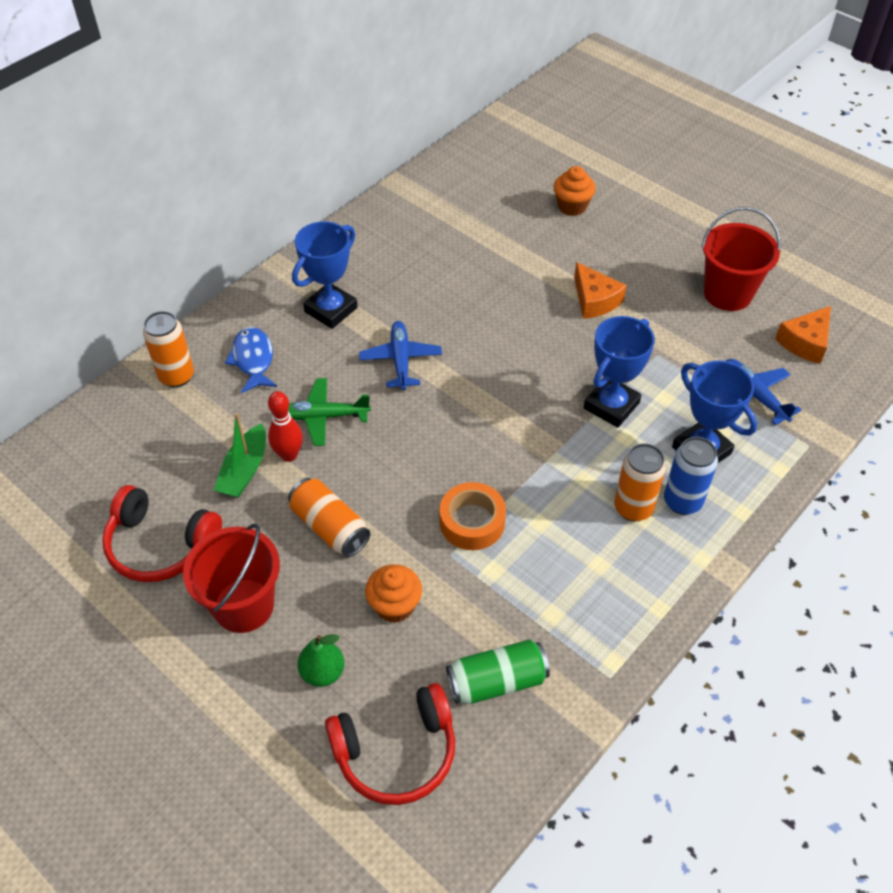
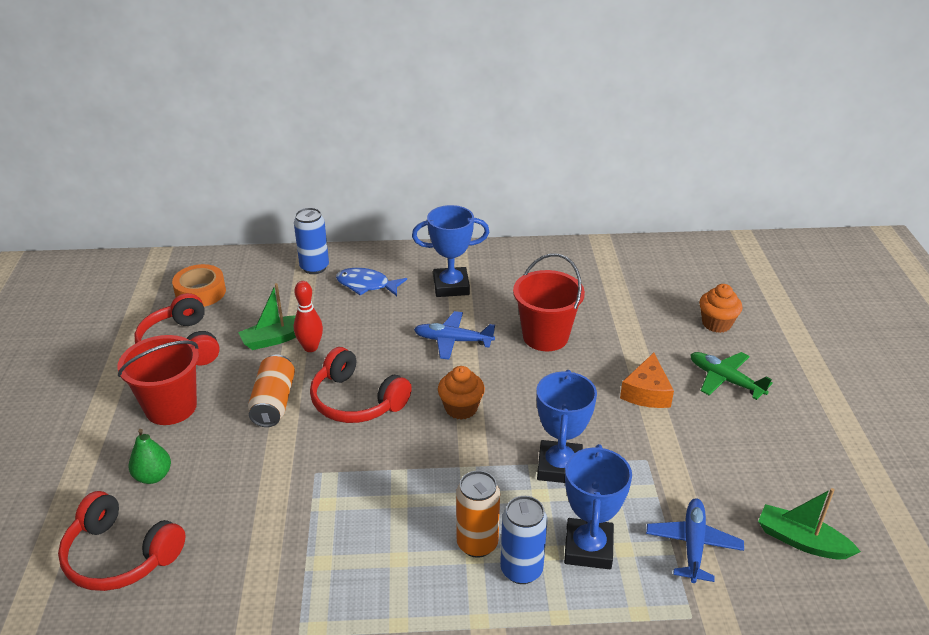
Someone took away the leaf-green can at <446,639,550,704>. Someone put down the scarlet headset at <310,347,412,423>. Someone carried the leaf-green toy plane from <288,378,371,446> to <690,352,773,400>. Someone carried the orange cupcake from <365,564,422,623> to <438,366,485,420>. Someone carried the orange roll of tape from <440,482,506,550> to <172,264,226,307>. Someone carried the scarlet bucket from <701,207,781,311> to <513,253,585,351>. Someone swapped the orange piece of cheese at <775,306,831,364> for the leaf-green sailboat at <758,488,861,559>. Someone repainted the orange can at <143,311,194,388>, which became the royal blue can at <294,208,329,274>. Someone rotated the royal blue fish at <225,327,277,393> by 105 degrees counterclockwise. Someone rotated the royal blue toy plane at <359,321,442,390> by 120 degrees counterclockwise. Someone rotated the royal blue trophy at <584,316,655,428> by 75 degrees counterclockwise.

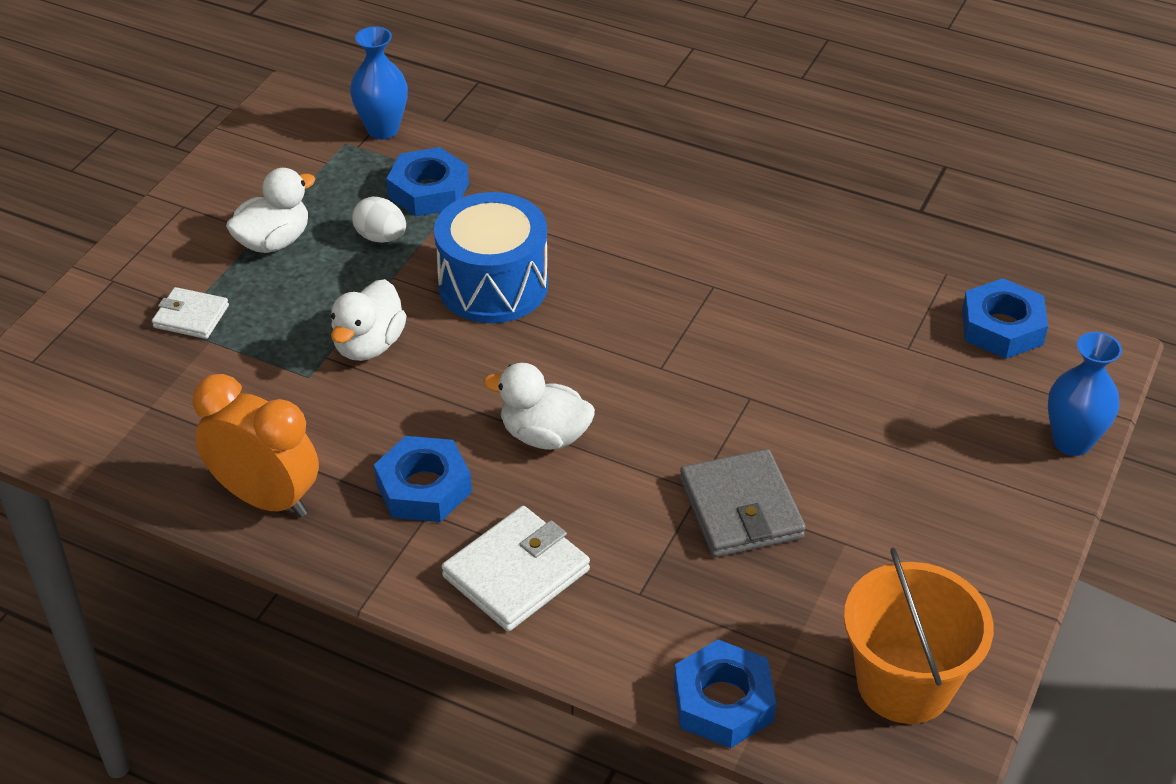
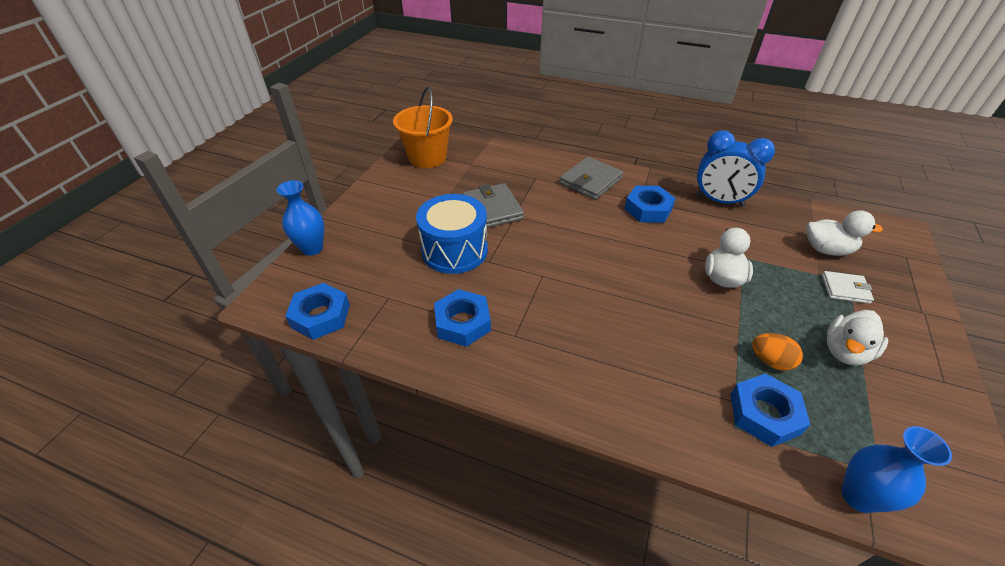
Someone carried the royal blue toy drum from <434,192,548,323> to <416,194,488,274>. Someone carried the pure white duck from <484,363,595,450> to <806,210,883,256>. Someone carried the royal blue hexagon nut from <674,640,776,748> to <434,289,491,347>. Someone repainted the orange alarm clock at <193,374,319,517>, which became the royal blue alarm clock at <696,130,775,207>. Someone repainted the pure white toy egg at <352,196,406,243>, which became the orange toy egg at <752,333,803,371>. Someone repainted the pure white billfold at <442,506,590,631>, which became the ash-grey billfold at <559,157,623,200>.

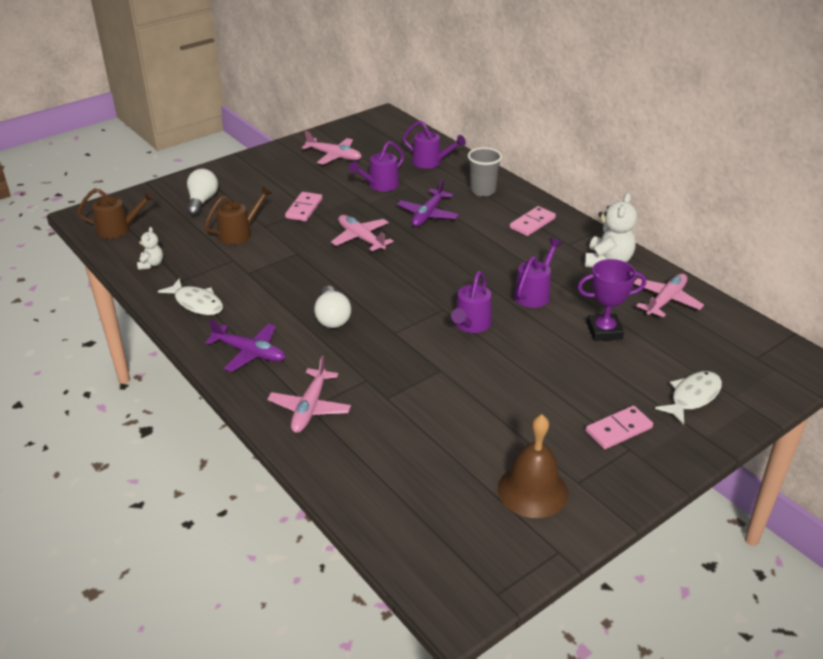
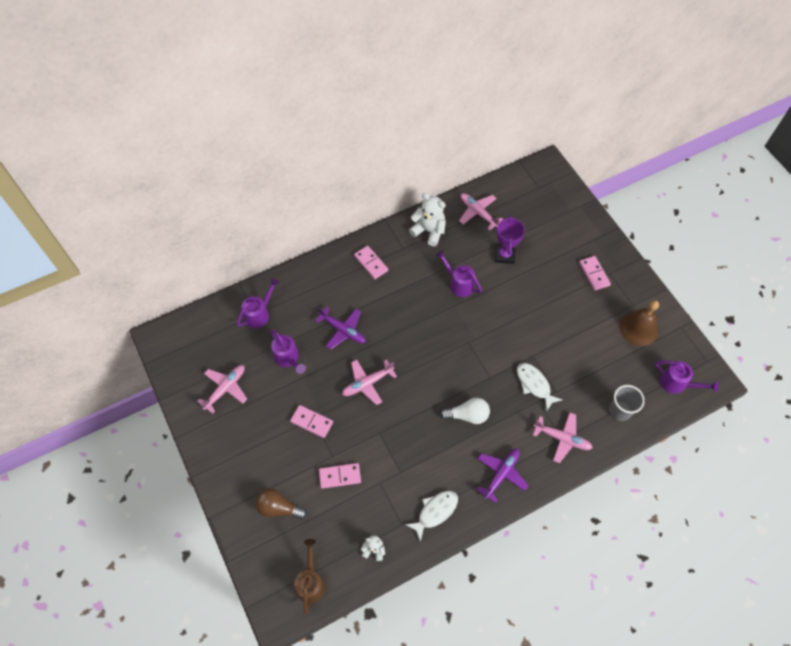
Someone carried the purple sprinkling can from <451,271,492,333> to <655,361,719,394>. Someone carried the ash-grey cup from <468,147,502,197> to <609,385,645,421>. Someone carried the pure white fish from <655,371,722,425> to <517,363,562,411>. Someone swapped the russet sprinkling can at <205,186,272,245> for the pink domino at <319,463,361,489>. Someone repainted the pure white light bulb at <187,169,218,216>, which became the russet light bulb at <255,488,307,519>.

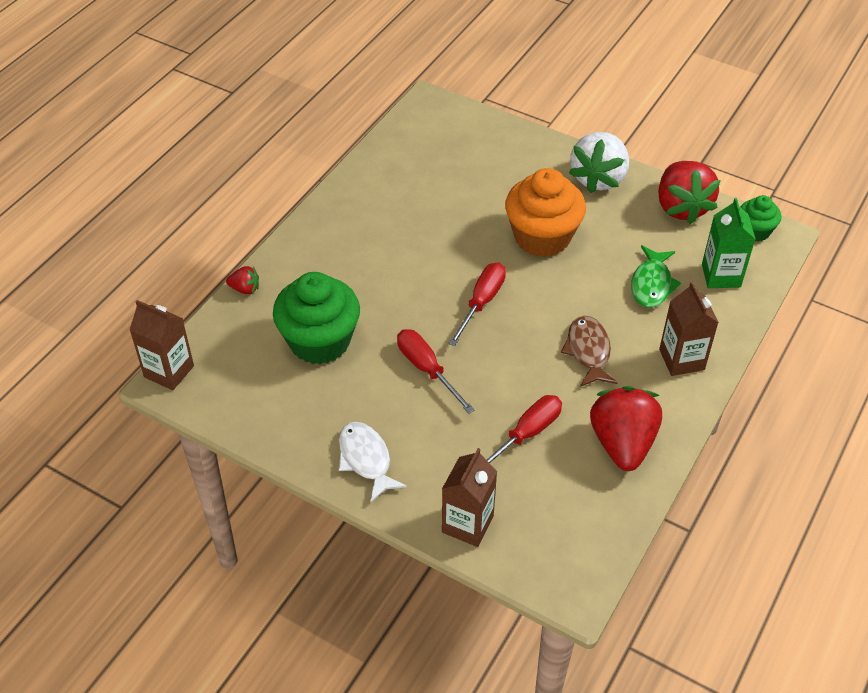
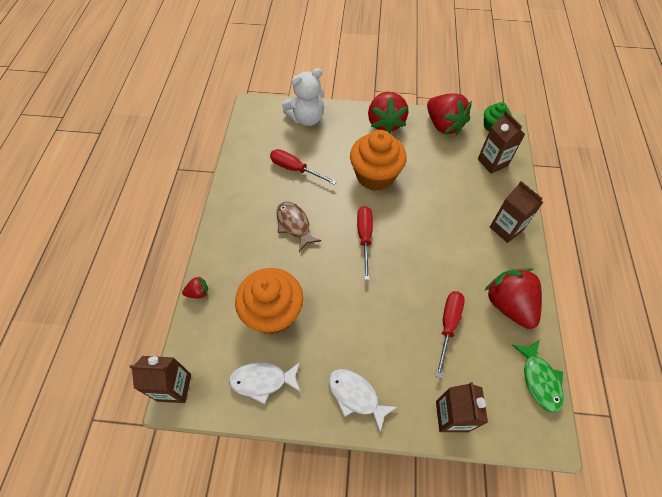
Someone put down the pure white fish at <229,362,301,404>. Someone put down the pure white teddy bear at <282,68,325,126>. Someone carried the scarlet screwdriver from <397,329,475,414> to <270,149,337,185>. Someone carried the russet fish from <561,316,617,387> to <277,202,321,252>. Someone carried the leaf-green fish from <631,245,681,308> to <512,340,564,413>. Someone repainted the leaf-green cupcake at <273,272,360,365>, which became the orange cupcake at <235,268,304,334>. Someone repainted the pure white toy strawberry at <569,132,629,193>, which became the scarlet toy strawberry at <368,92,408,133>. Someone repainted the leaf-green milk carton at <702,198,755,288>, which became the russet milk carton at <478,111,525,174>.

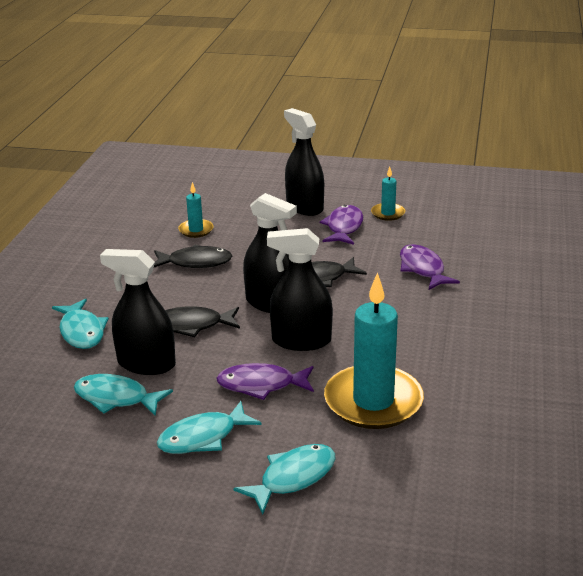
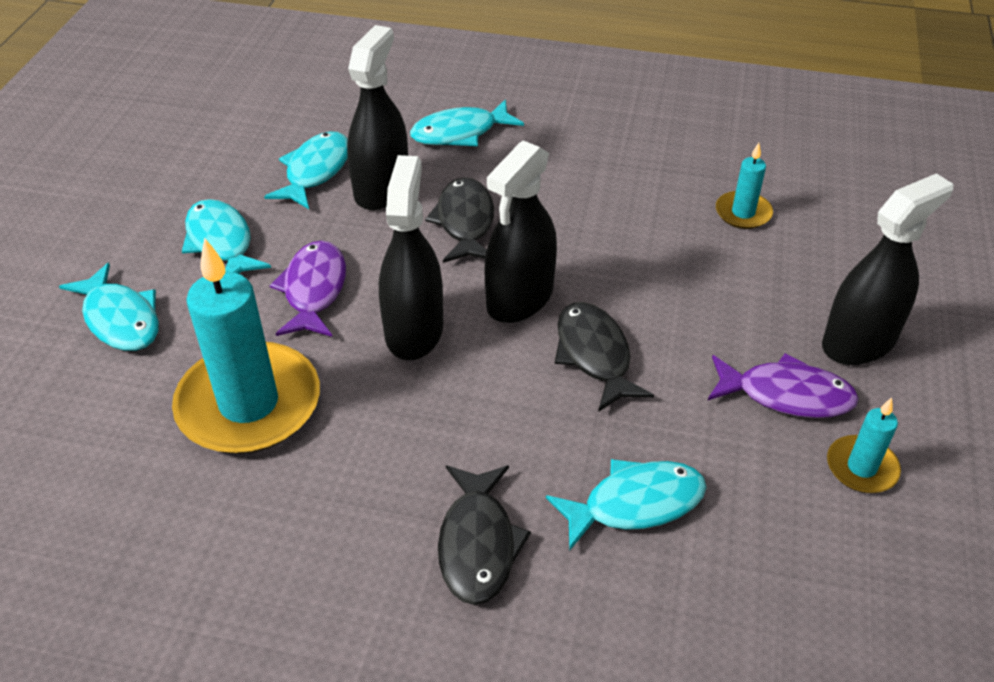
Someone carried the black fish from <154,245,232,268> to <438,465,531,605>. Someone repainted the purple fish at <400,244,460,290>, which became the aqua fish at <546,459,707,550>.

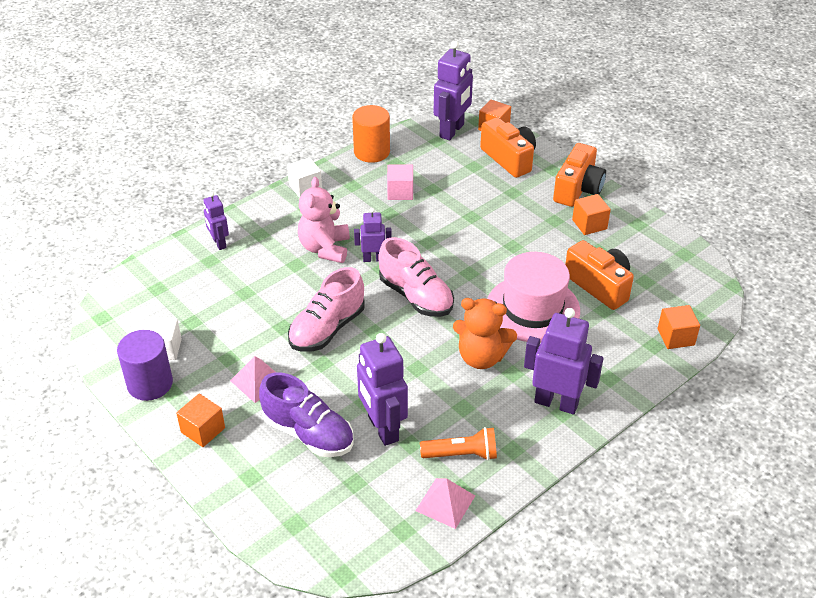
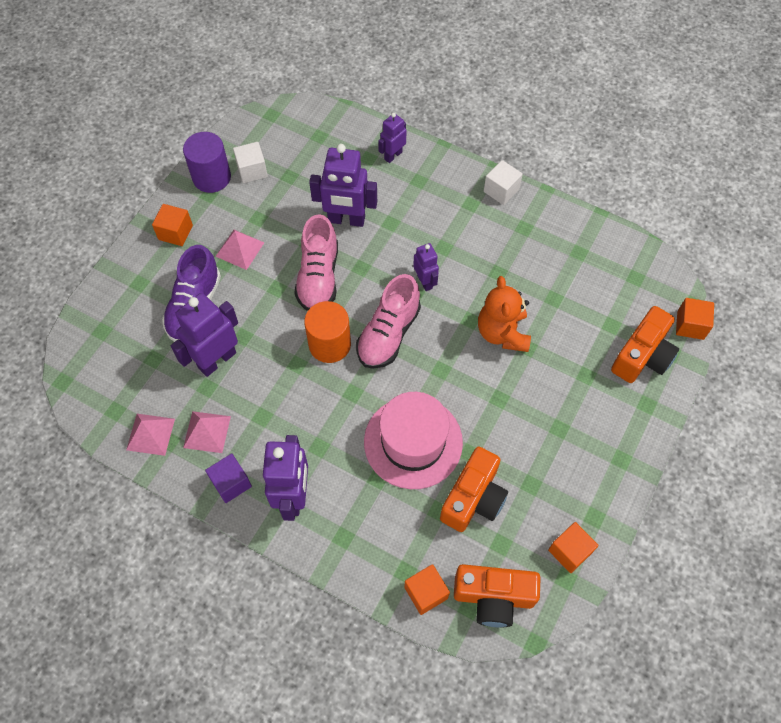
Someone took away the pink teddy bear at <298,177,350,263>. Someone took away the pink solid cube at <387,165,413,200>. Someone put down the purple solid cube at <205,453,252,503>. Someone carried the orange cylinder shape from <352,105,390,163> to <304,301,351,363>. Someone carried the purple robot from <434,41,473,140> to <309,144,377,227>. Someone carried the orange teddy bear from <453,298,517,369> to <478,276,531,352>. Someone carried the orange photo camera from <553,143,606,207> to <454,564,540,627>. Someone carried the orange solid cube from <572,194,611,235> to <548,522,599,573>. Someone swapped the orange torch at <420,427,497,460> for the pink pyramid at <183,411,231,453>. Someone rotated the pink shoe at <288,267,365,352> by 105 degrees counterclockwise.

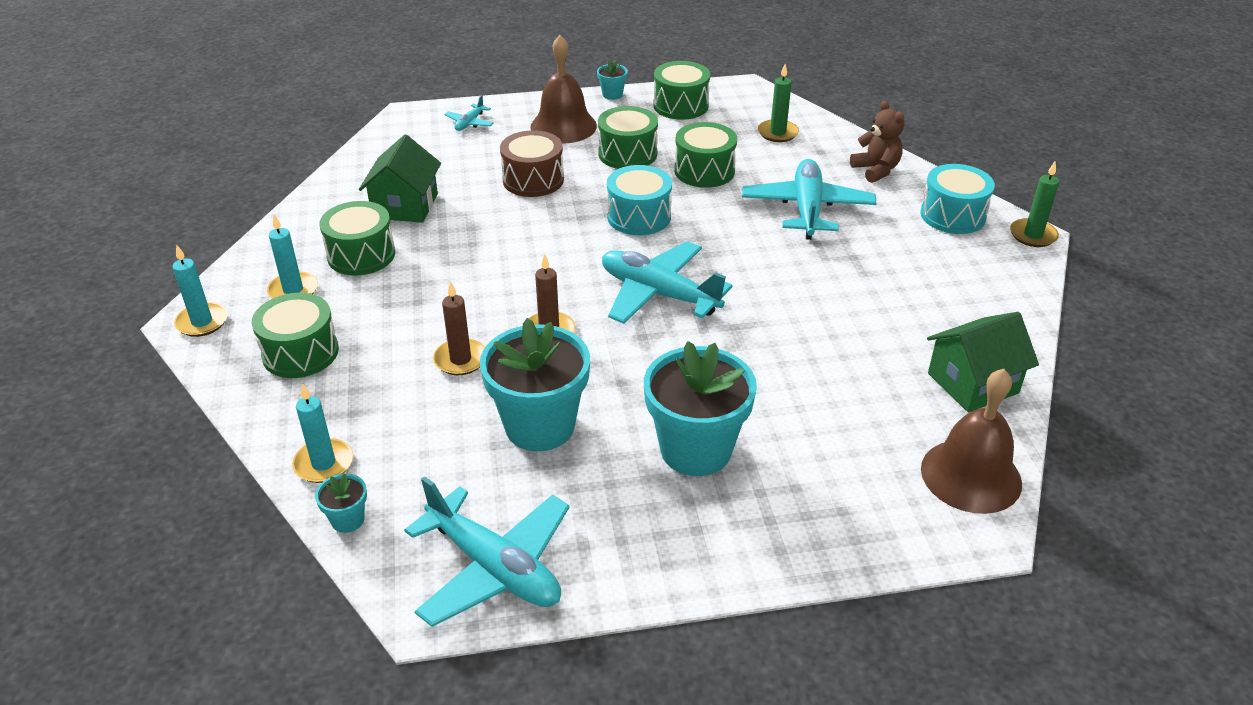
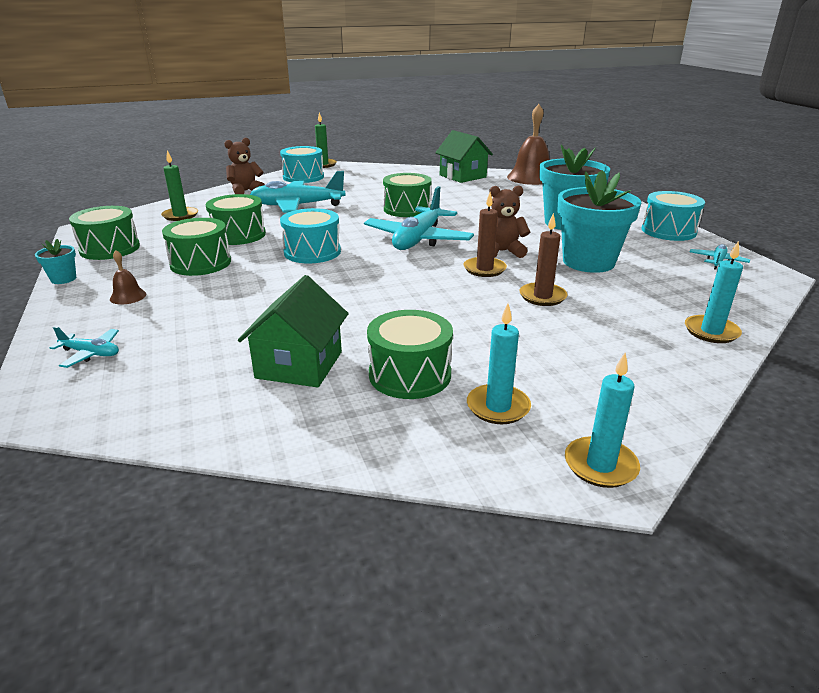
Someone took away the aqua potted plant at <315,473,367,533>. Someone took away the russet toy drum at <500,130,564,197>. Someone put down the russet teddy bear at <489,185,530,258>. Someone put down the aqua toy drum at <642,191,705,241>. Someone carried the leaf-green toy drum from <252,293,339,378> to <383,173,432,217>. Someone rotated the leaf-green cottage at <359,135,441,223> by 75 degrees counterclockwise. Someone scaled the aqua toy plane at <404,476,570,627> by 0.45. Someone scaled the russet school bell at <530,35,597,143> by 0.44.

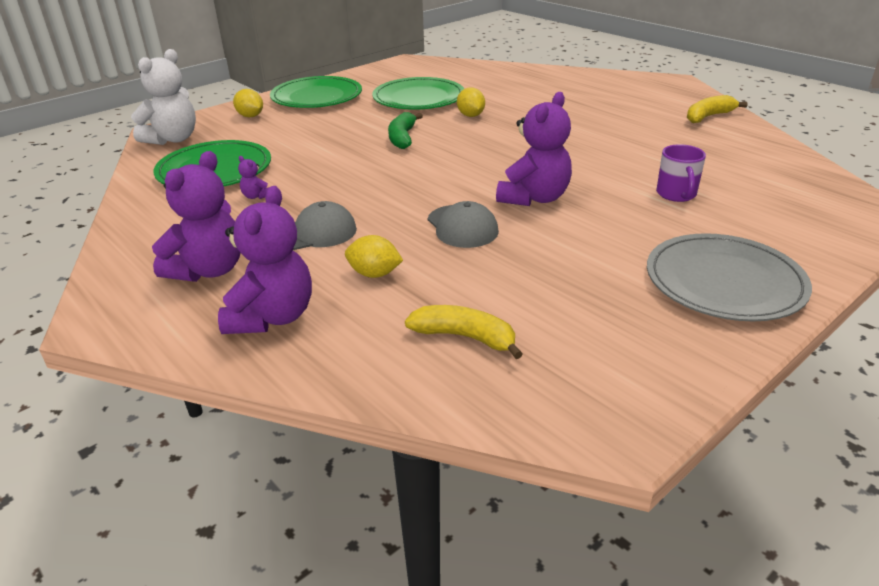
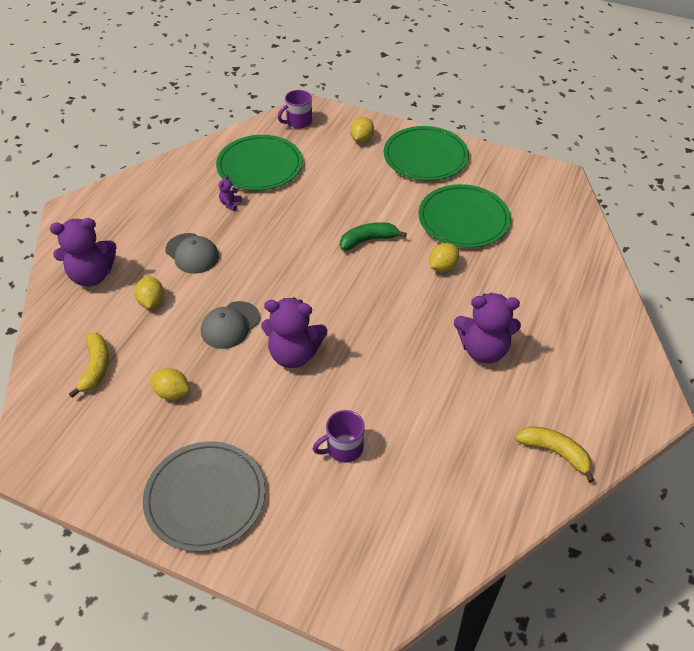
Someone put down the bright yellow citrus fruit at <149,368,190,400>. Someone carried the purple teddy bear from <152,151,240,282> to <454,293,521,363>. Someone swapped the pure white teddy bear at <131,49,196,145> for the purple tea mug at <278,90,312,129>.

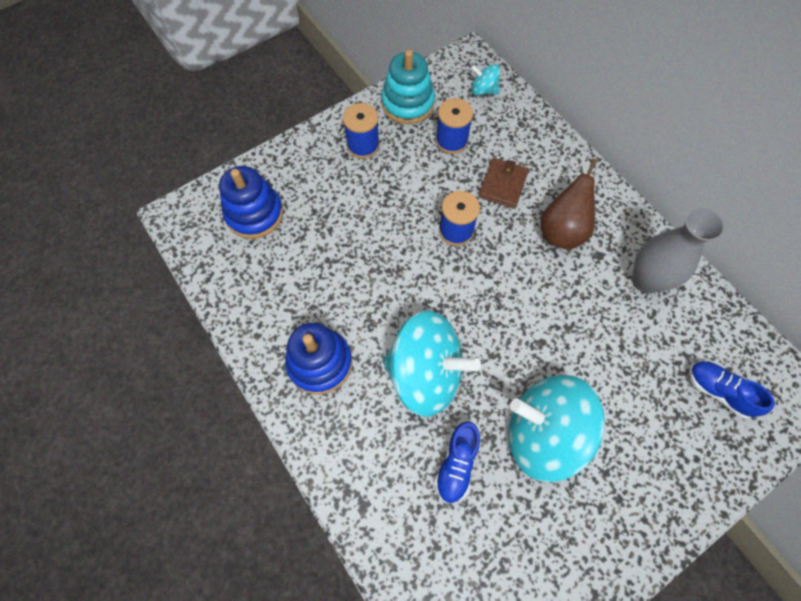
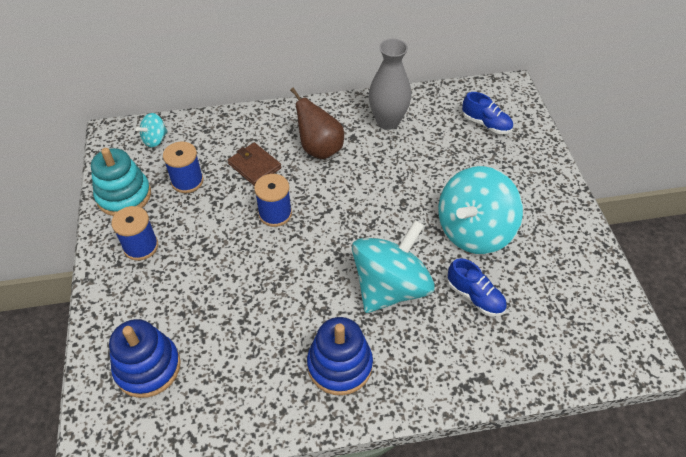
Someone rotated the royal blue shoe at <689,361,775,419> by 120 degrees counterclockwise.

